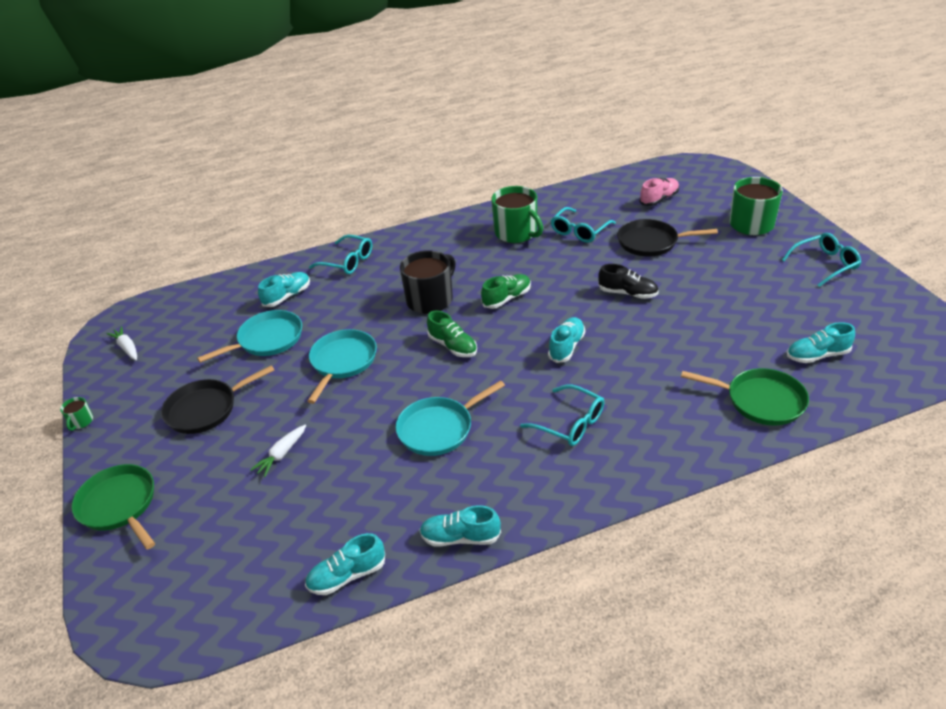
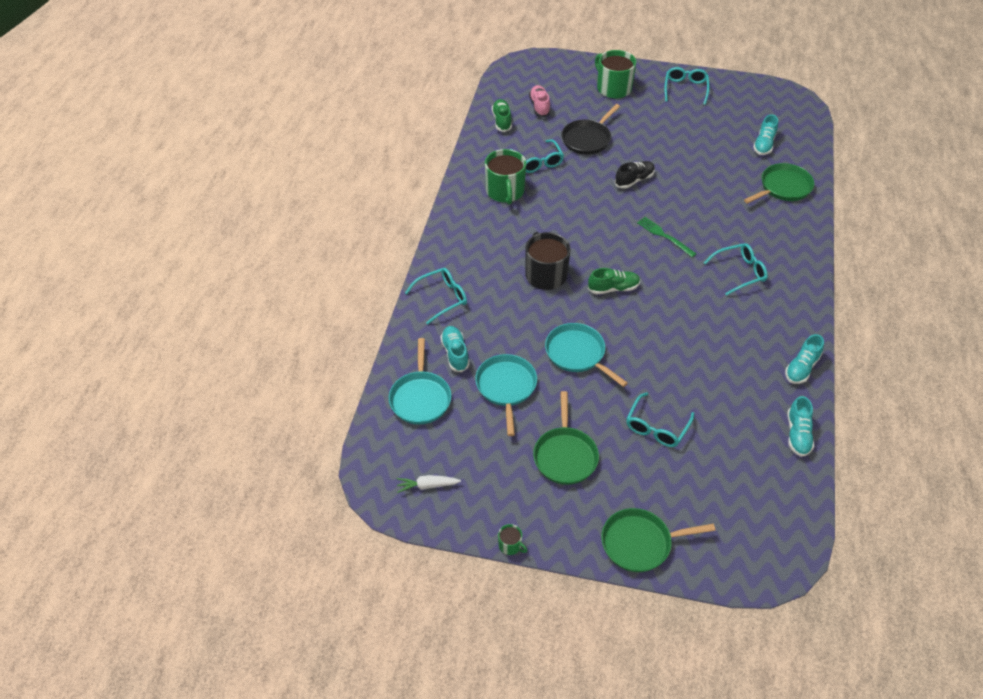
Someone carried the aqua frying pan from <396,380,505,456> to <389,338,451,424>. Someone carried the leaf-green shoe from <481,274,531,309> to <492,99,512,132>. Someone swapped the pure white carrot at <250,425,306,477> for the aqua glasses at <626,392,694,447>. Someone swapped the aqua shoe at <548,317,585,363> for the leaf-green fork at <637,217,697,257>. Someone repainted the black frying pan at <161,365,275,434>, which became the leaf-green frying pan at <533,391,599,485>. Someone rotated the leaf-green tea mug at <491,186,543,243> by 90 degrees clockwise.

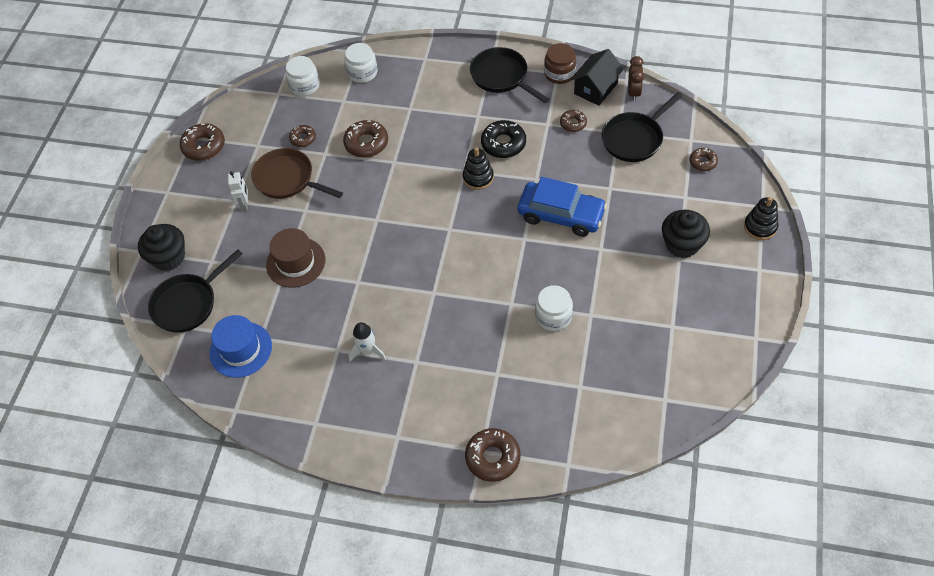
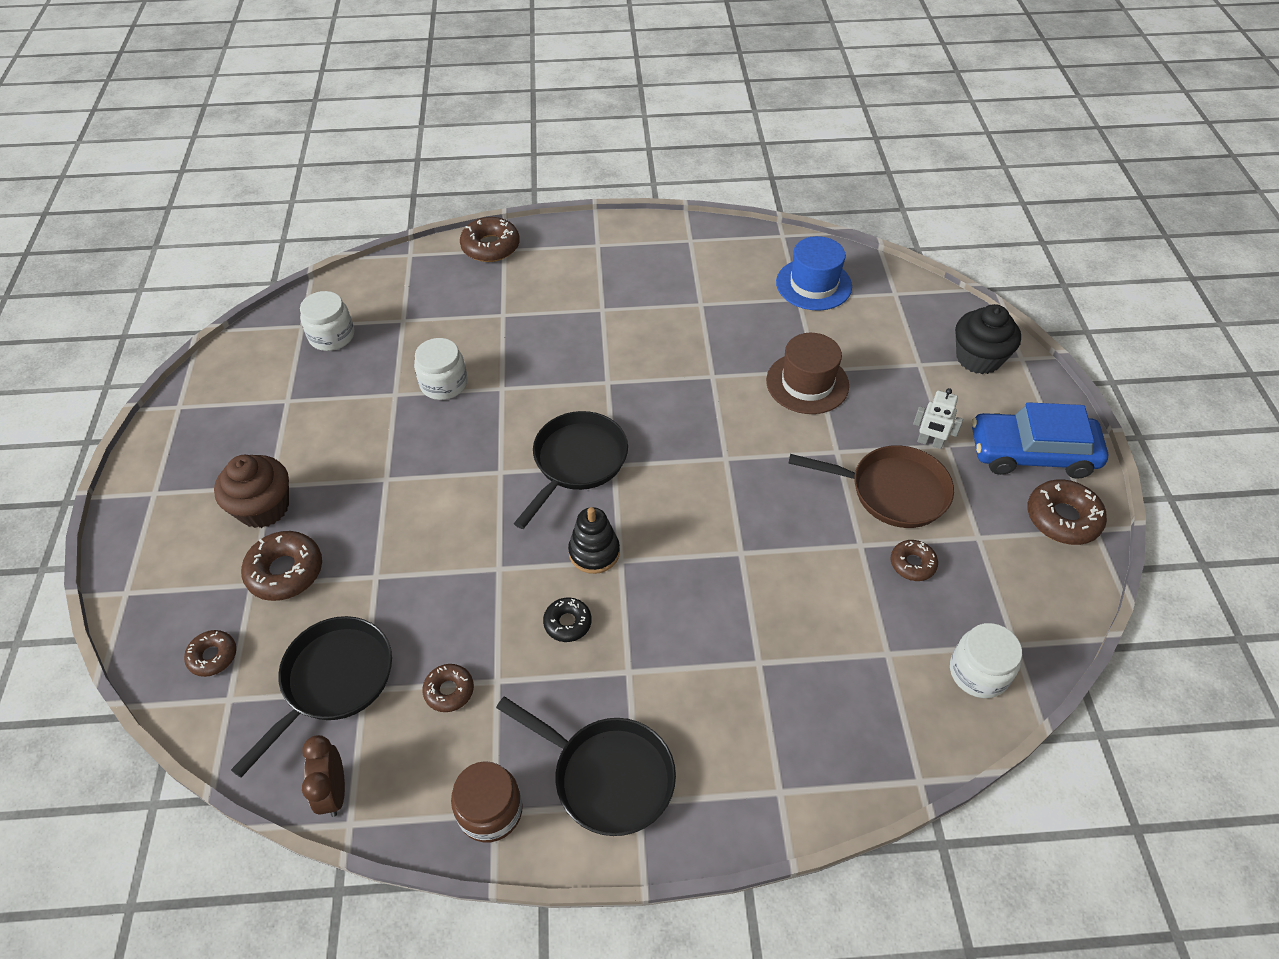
Someone took away the pure white toy rocket at <349,322,386,361>. Someone took away the black cottage at <570,49,624,106>. Someone took away the black stacking toy at <744,197,779,240>. Someone carried the black frying pan from <148,249,243,333> to <514,411,628,529>. Someone carried the russet donut from <343,120,388,158> to <241,531,322,601>. Someone carried the pure white preserve jar from <344,43,377,83> to <300,291,354,351>. Someone carried the royal blue automobile from <518,177,607,237> to <972,402,1108,479>. Someone repainted the black cupcake at <662,210,710,258>, which became the russet cupcake at <214,455,289,528>. Someone rotated the pure white robot at <228,171,248,211> by 45 degrees counterclockwise. Someone scaled the black donut at <481,120,526,158> by 0.60.

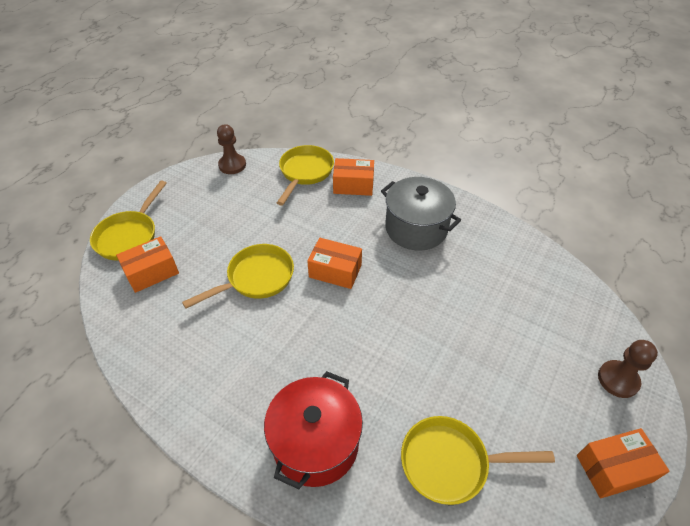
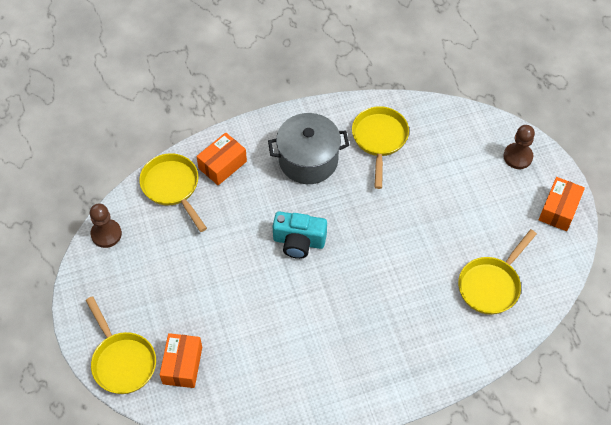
Someone took away the scarlet pot at <264,371,363,489>. Someone carried the bright yellow frying pan from <182,244,294,308> to <352,106,409,189>. Someone swapped the orange package at <307,238,362,289> for the aqua photo camera at <273,211,327,259>.

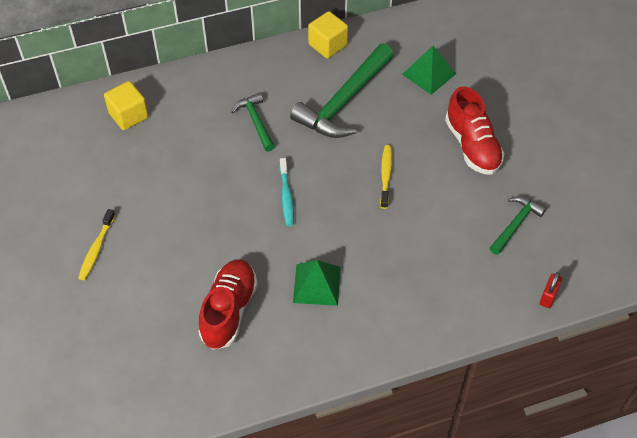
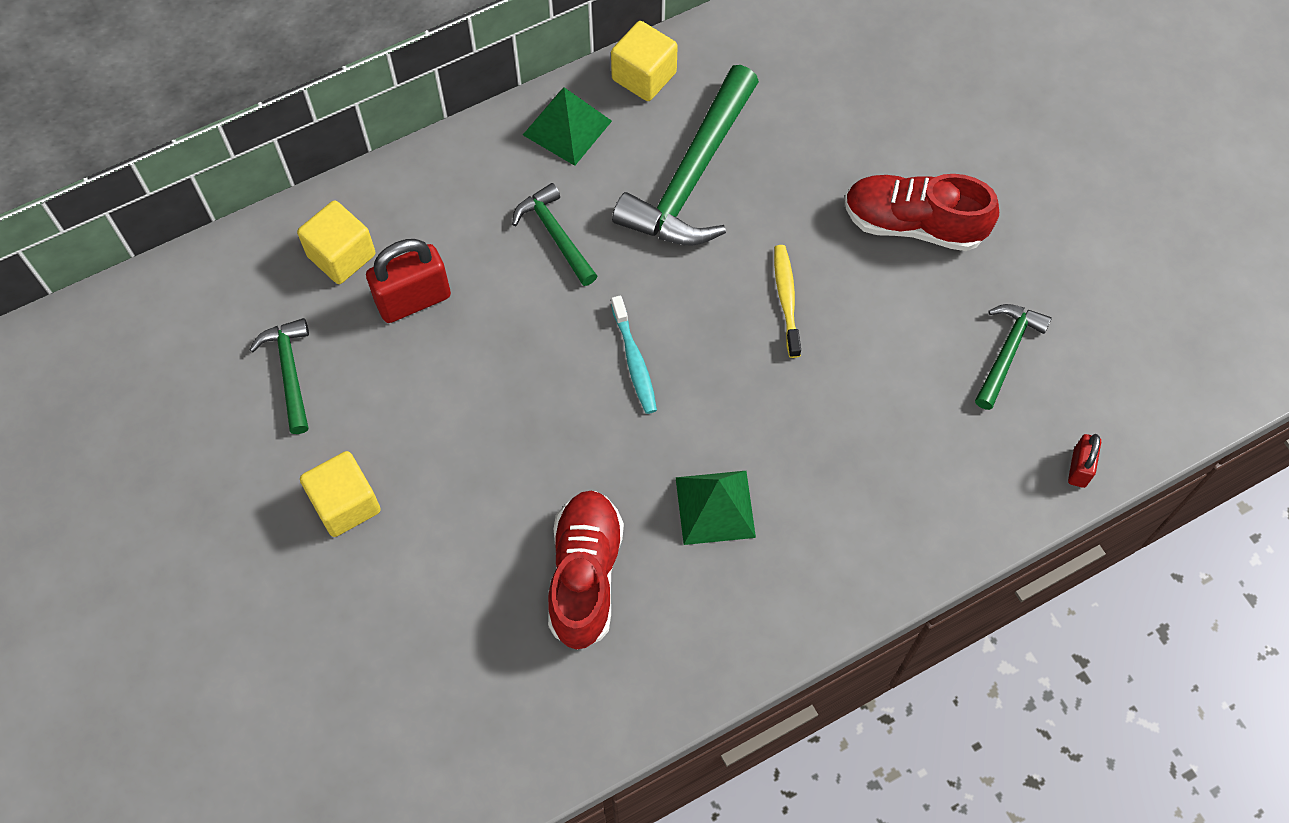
Someone put down the leaf-green hammer at <249,318,309,434>. Someone put down the scarlet lock at <366,239,451,323>. Someone carried the leaf-green pyramid from <402,46,456,95> to <523,87,612,166>. Someone swapped the bright yellow tooth brush at <78,209,115,280> for the bright yellow solid cube at <300,451,381,537>. Someone rotated the scarlet shoe at <445,86,505,175> by 135 degrees clockwise.

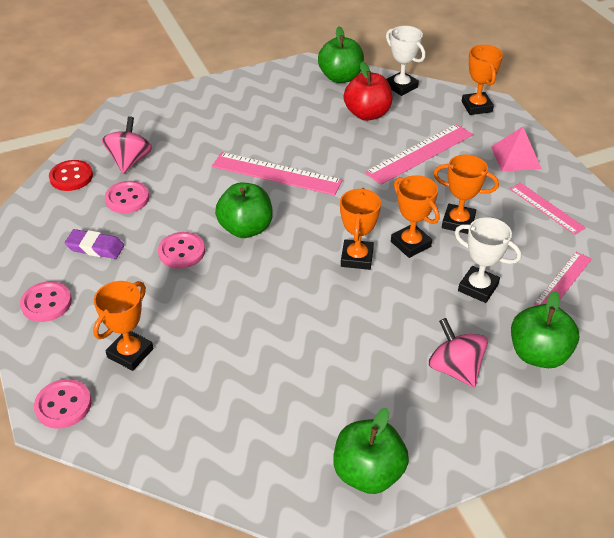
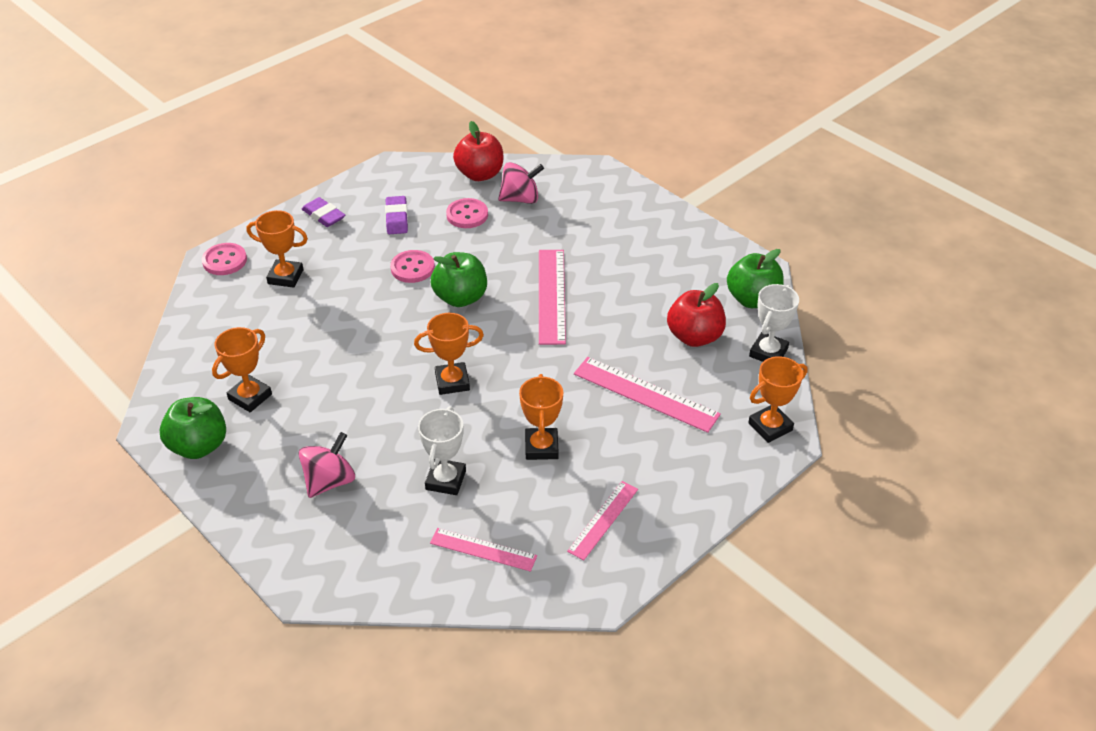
Someone took away the pink pyramid at <491,127,542,172>. Someone took away the leaf-green toy apple at <511,291,579,368>. Someone carried the orange trophy from <391,175,440,258> to <212,327,272,412>. Someone swapped the pink shirt button at <20,281,72,322> for the purple gum eraser at <302,197,345,227>. Someone swapped the scarlet shirt button at <49,160,93,191> for the scarlet toy apple at <453,121,503,181>.

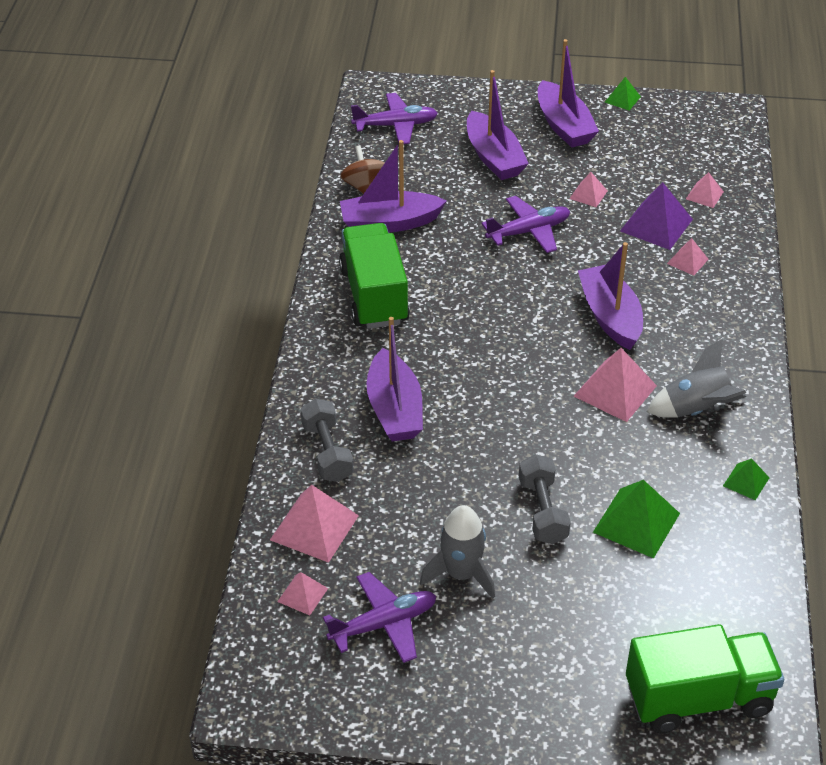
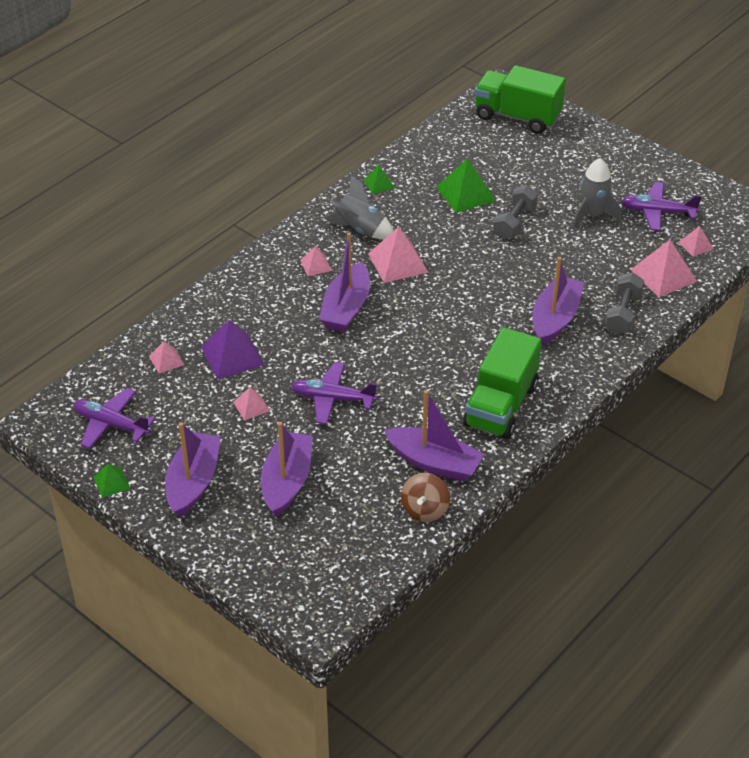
Someone carried the purple toy plane from <351,93,438,144> to <73,388,155,449>. Someone carried the pink pyramid from <667,238,709,276> to <300,246,332,276>.

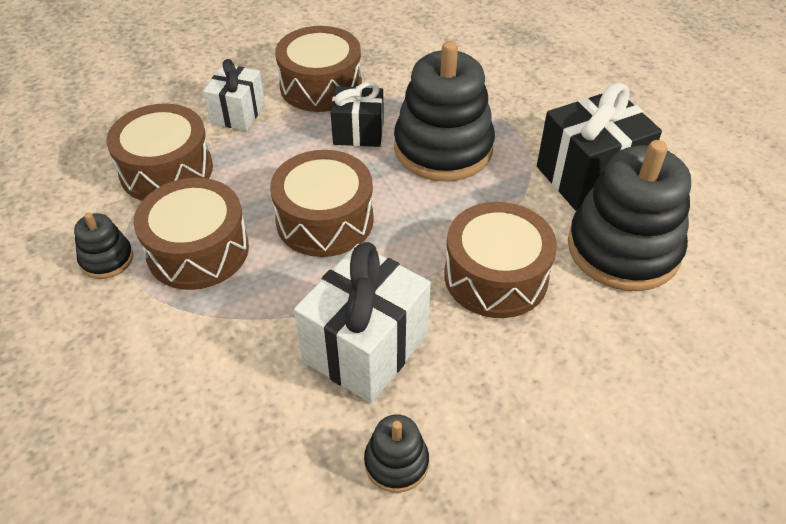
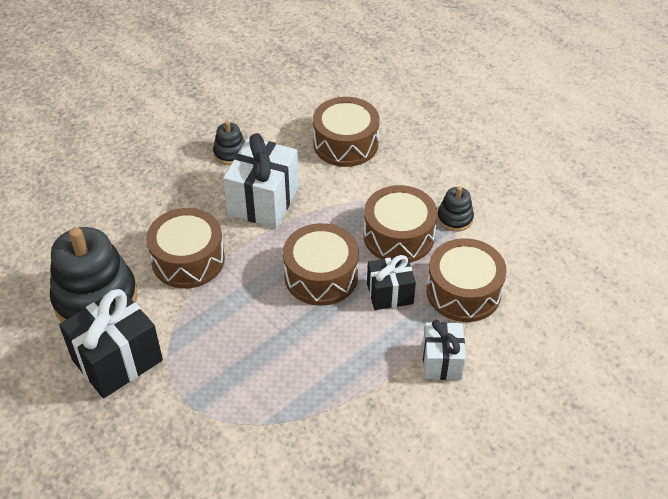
Someone took away the black stacking toy at <394,41,495,181>. Someone carried the russet toy drum from <275,26,362,112> to <313,97,380,167>. Someone carried the black gift from <331,82,384,147> to <367,255,416,310>.

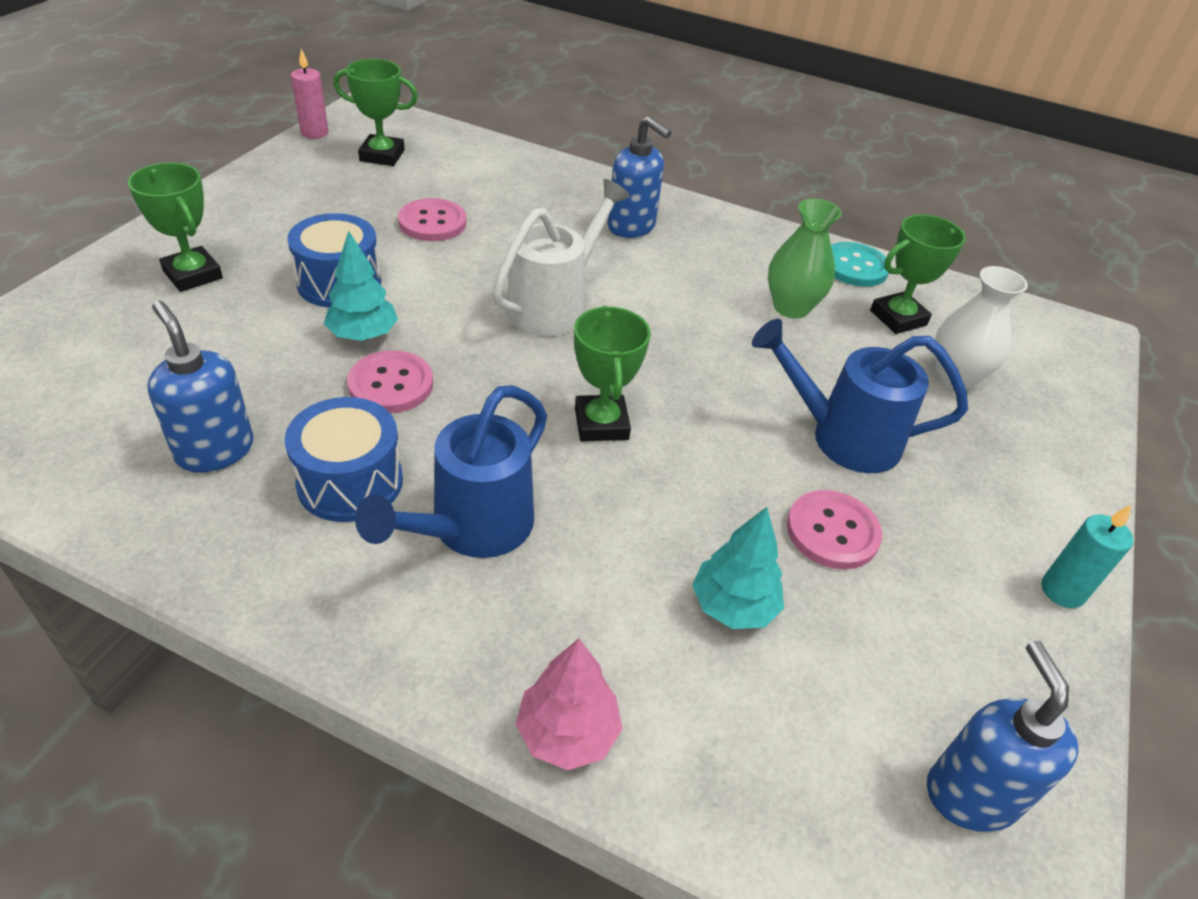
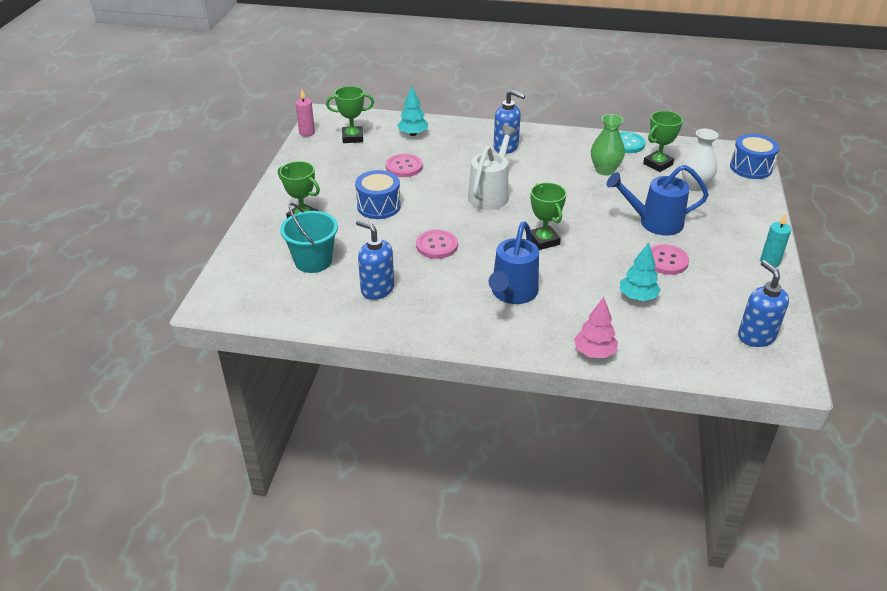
Someone put down the aqua bucket at <280,203,338,273>. Someone carried the royal blue toy drum from <285,397,403,522> to <730,134,779,179>. Someone carried the aqua tree from <324,231,398,341> to <397,86,428,136>.

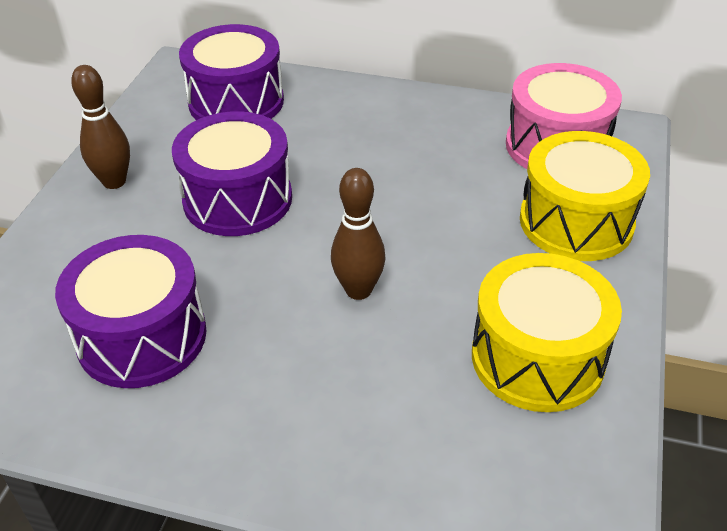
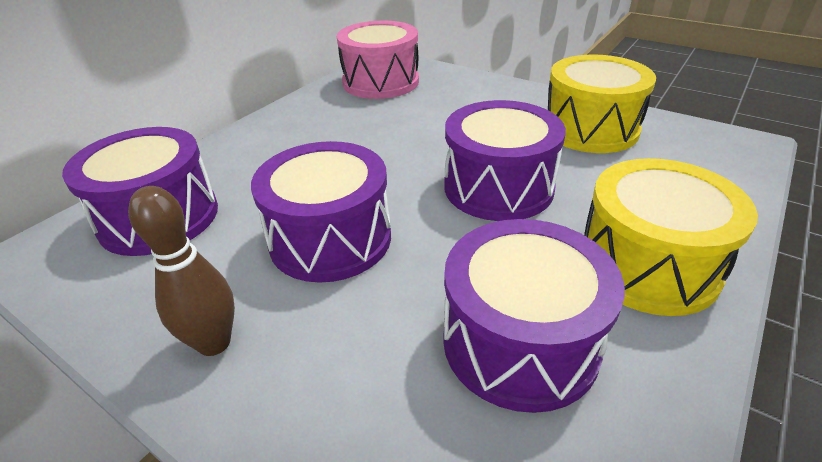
Someone carried the bright yellow toy drum from <520,131,650,261> to <584,158,758,316>. Someone swapped the russet bowling pin at <331,168,386,300> for the purple toy drum at <444,100,566,221>.

